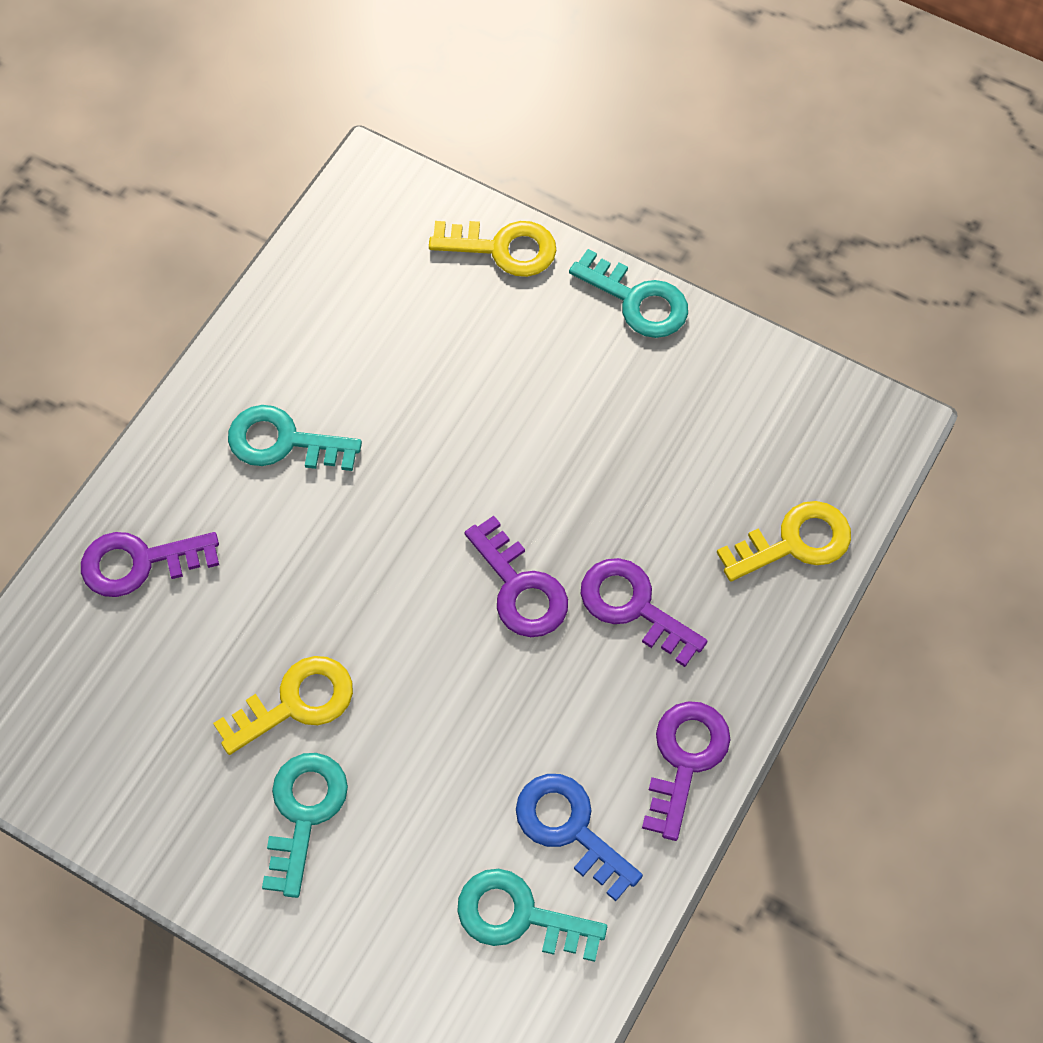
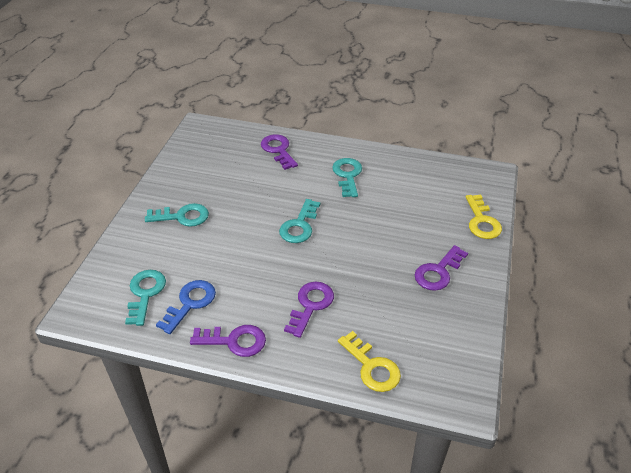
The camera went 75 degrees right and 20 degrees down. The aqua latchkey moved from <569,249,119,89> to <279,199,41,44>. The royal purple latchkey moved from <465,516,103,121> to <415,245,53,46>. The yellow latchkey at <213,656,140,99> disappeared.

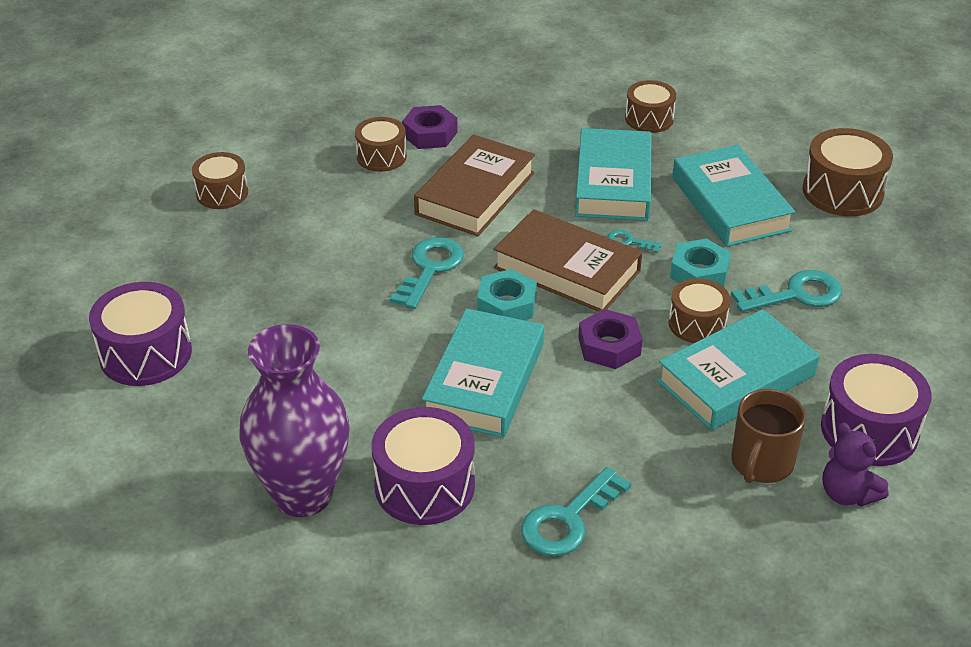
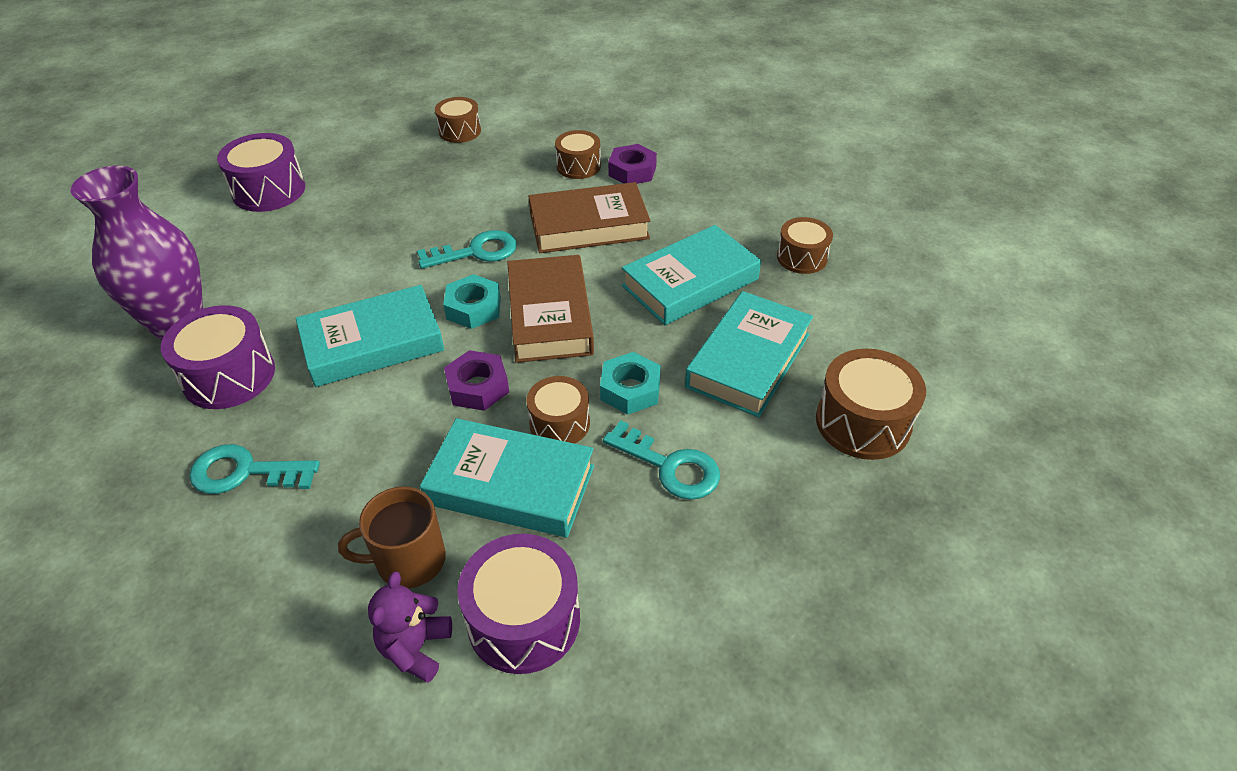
The camera went 50 degrees right and 5 degrees up. The aqua latchkey at <607,230,55,23> disappeared.

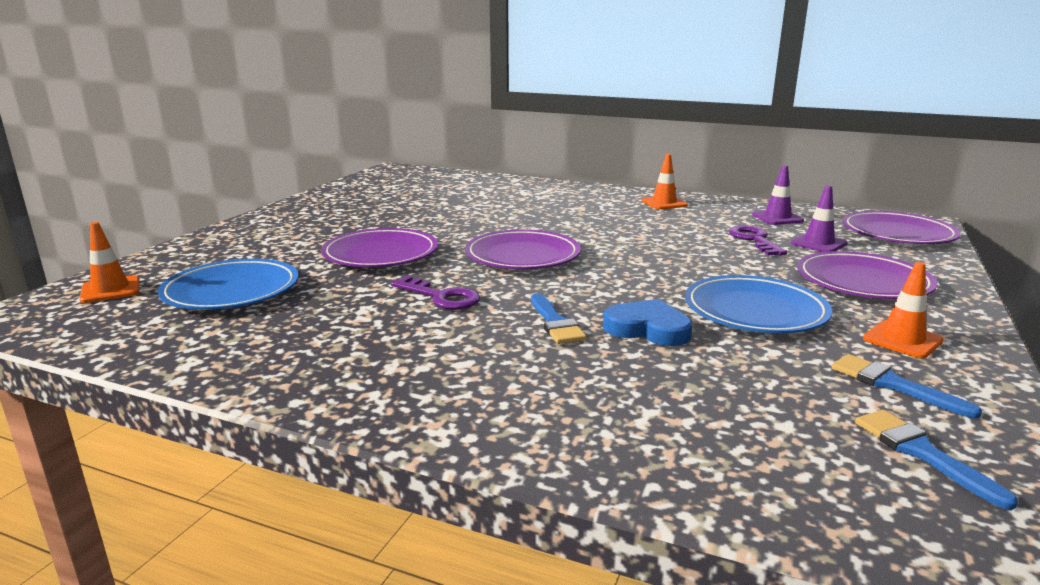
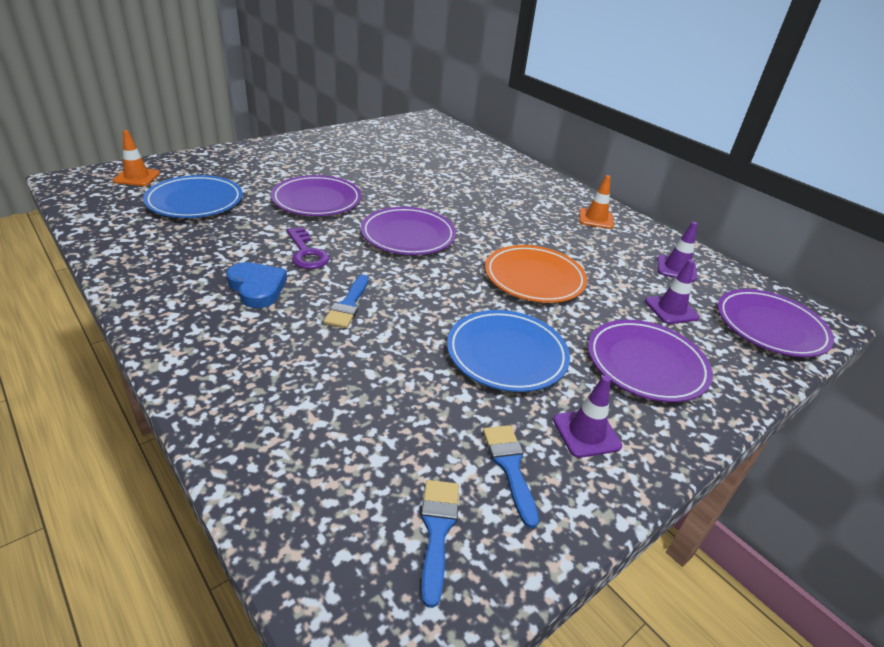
The camera went 25 degrees right and 15 degrees up. The blue love heart moved from <603,299,89,47> to <226,262,61,46>. The orange-coloured dinner plate at <485,245,102,58> appeared. The orange-coloured safety cone at <863,262,80,96> became the royal purple safety cone at <553,375,69,83>. The royal purple latchkey at <729,225,58,30> disappeared.

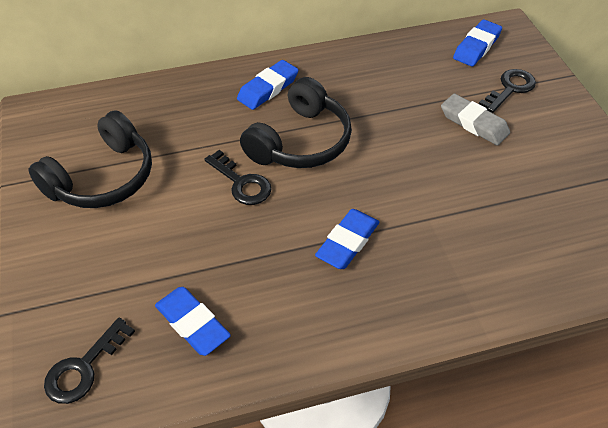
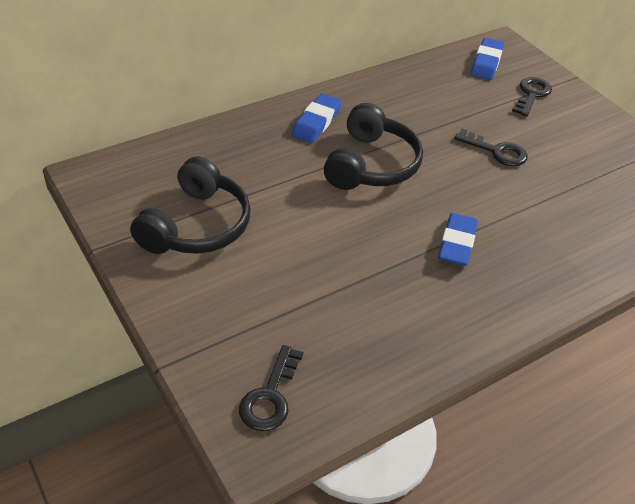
The camera went 20 degrees left and 5 degrees down. The black latchkey moved from <204,150,67,55> to <454,129,74,38>. The blue eraser at <155,287,76,69> disappeared. The grey eraser at <441,94,69,52> disappeared.

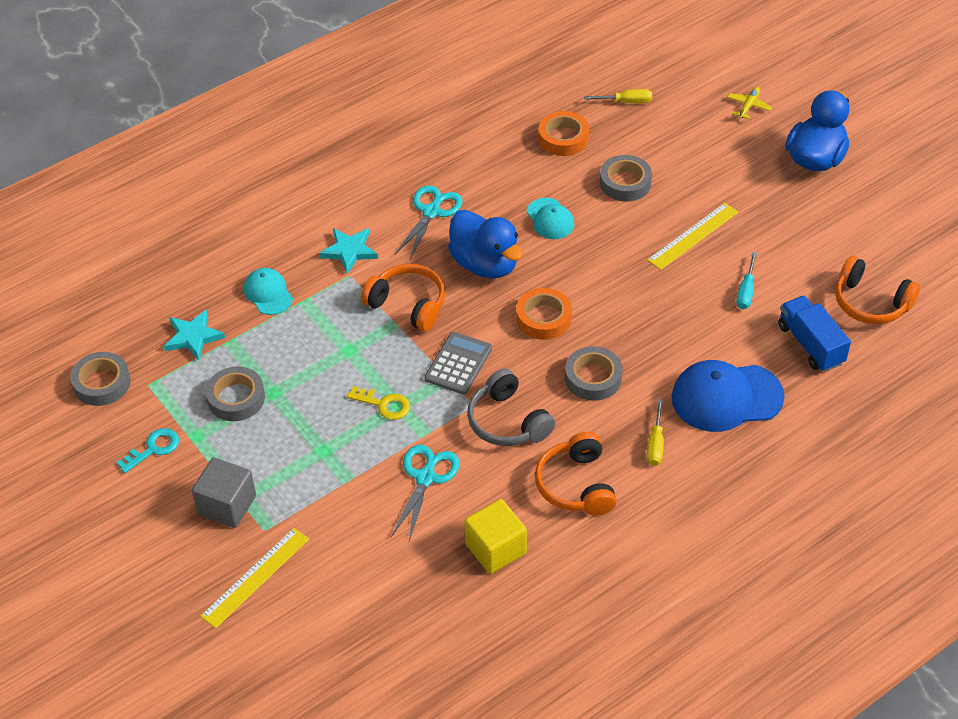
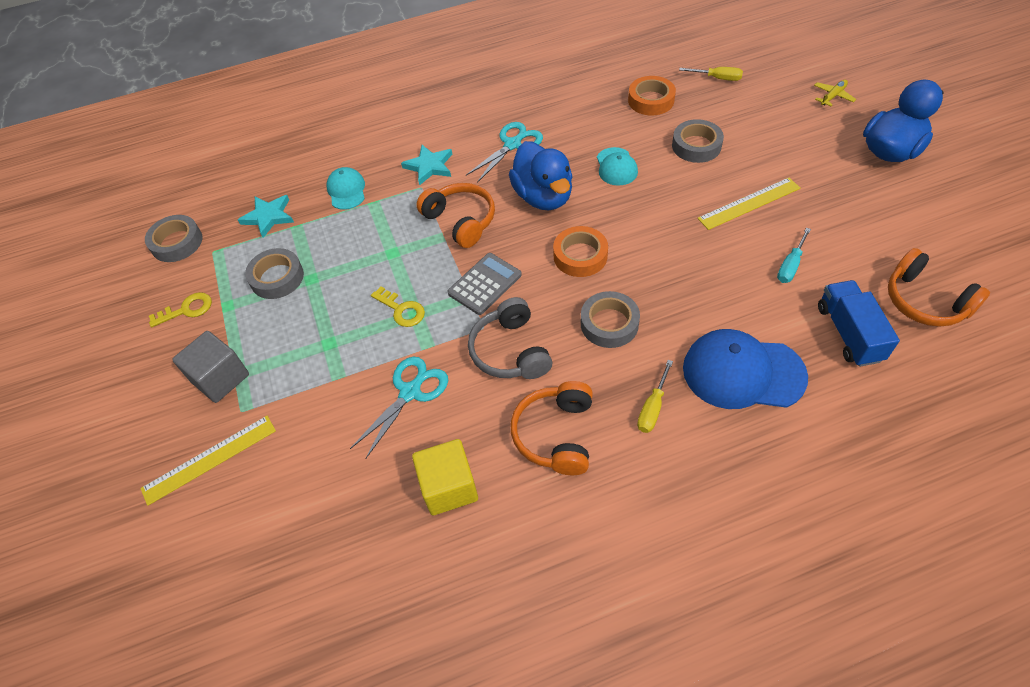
The camera went 20 degrees right and 5 degrees up. The aqua latchkey at <116,428,63,45> became the yellow latchkey at <149,292,63,35>.

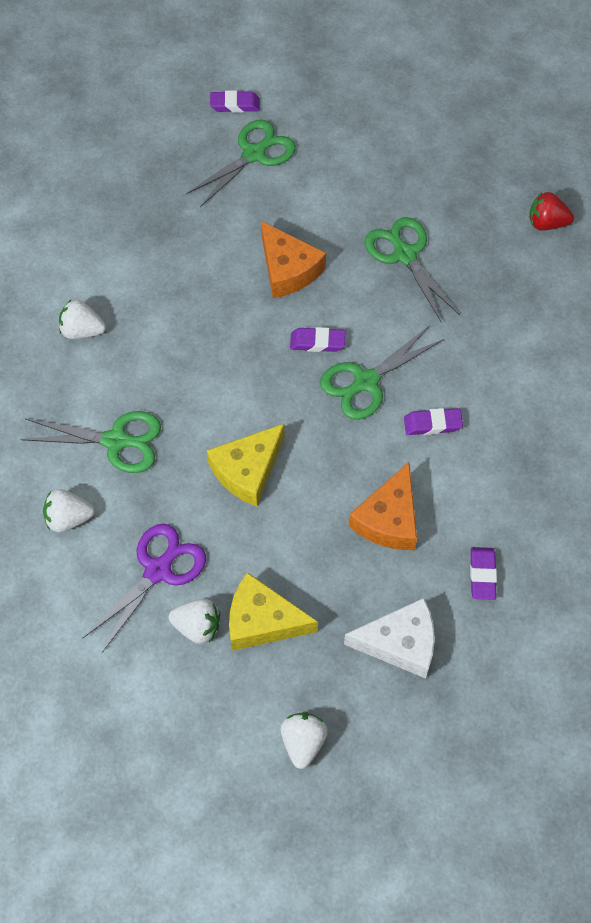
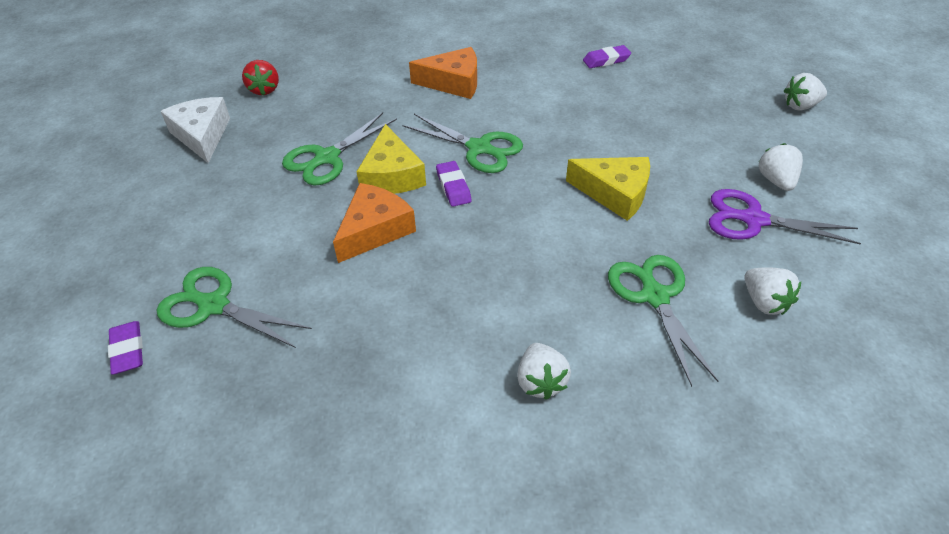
The camera went 110 degrees left and 15 degrees down. The white cheese moved from <344,598,91,80> to <161,97,69,66>. The yellow cheese moved from <229,572,89,79> to <357,124,69,70>. The orange-coloured cheese moved from <349,462,68,88> to <409,47,68,52>. The royal purple eraser at <404,408,59,27> disappeared.

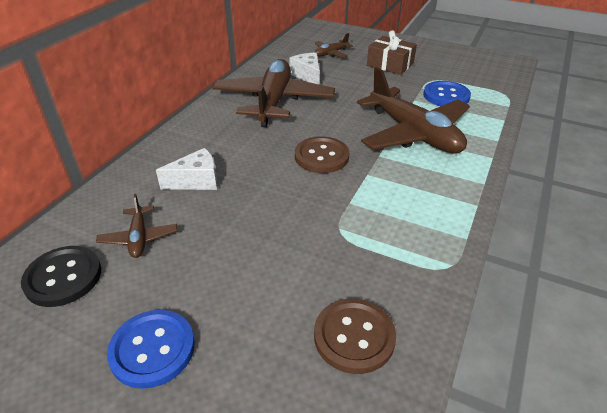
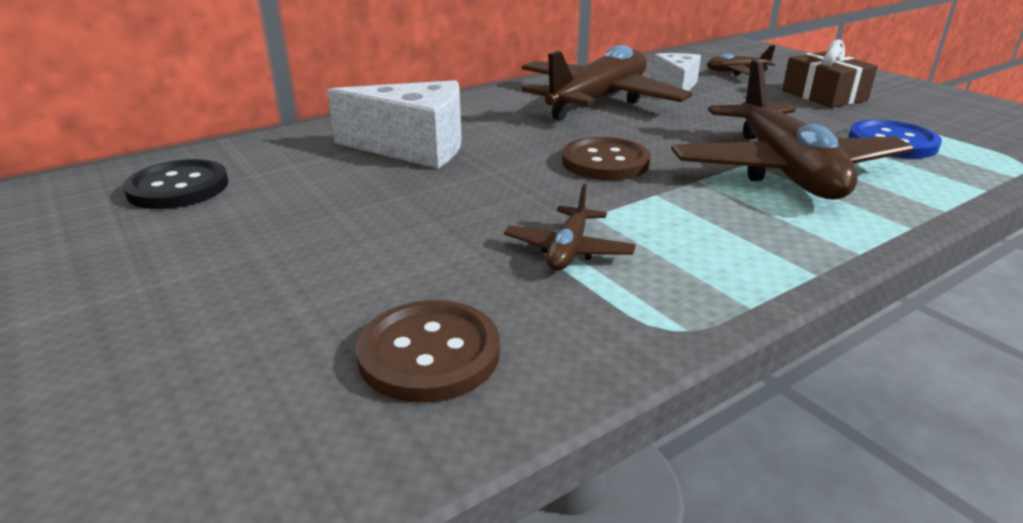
The camera went 30 degrees right and 10 degrees down. The white cheese at <156,148,61,42> changed to 1.63 times the size. The dark brown aeroplane moved from <96,194,81,64> to <504,184,132,87>. The blue shirt button at <107,310,88,79> disappeared.

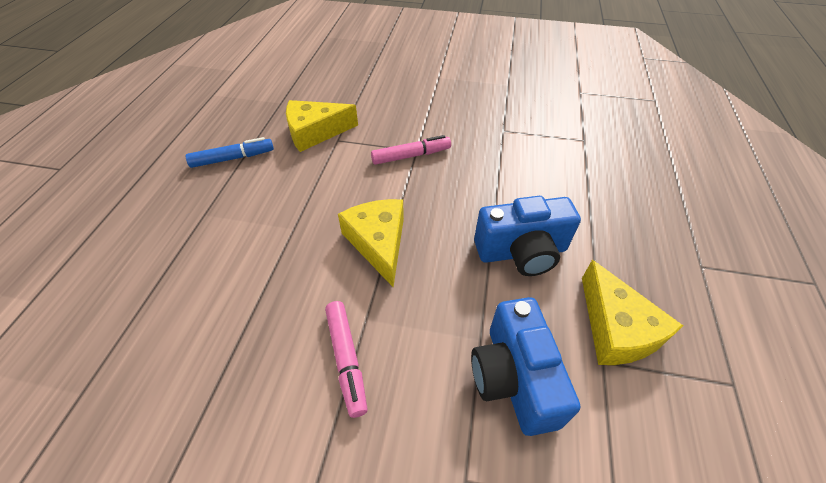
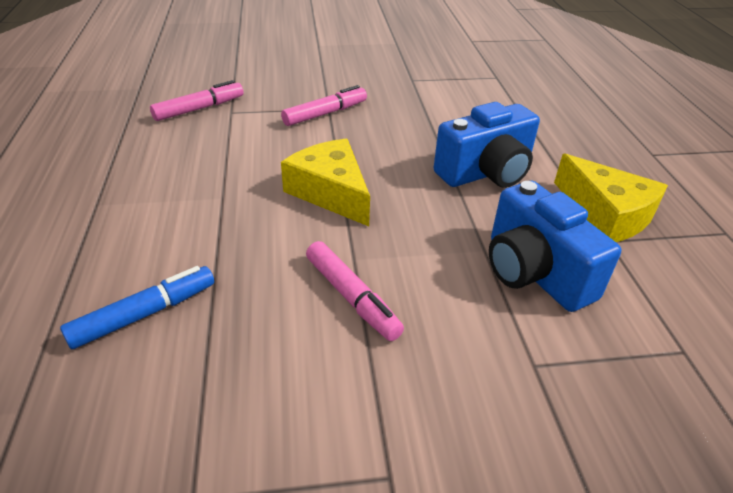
The camera went 20 degrees left and 10 degrees down. The blue felt pen moved from <186,137,88,31> to <60,266,154,83>. The yellow cheese at <286,100,72,52> was replaced by the rosy felt pen at <150,80,94,41>.

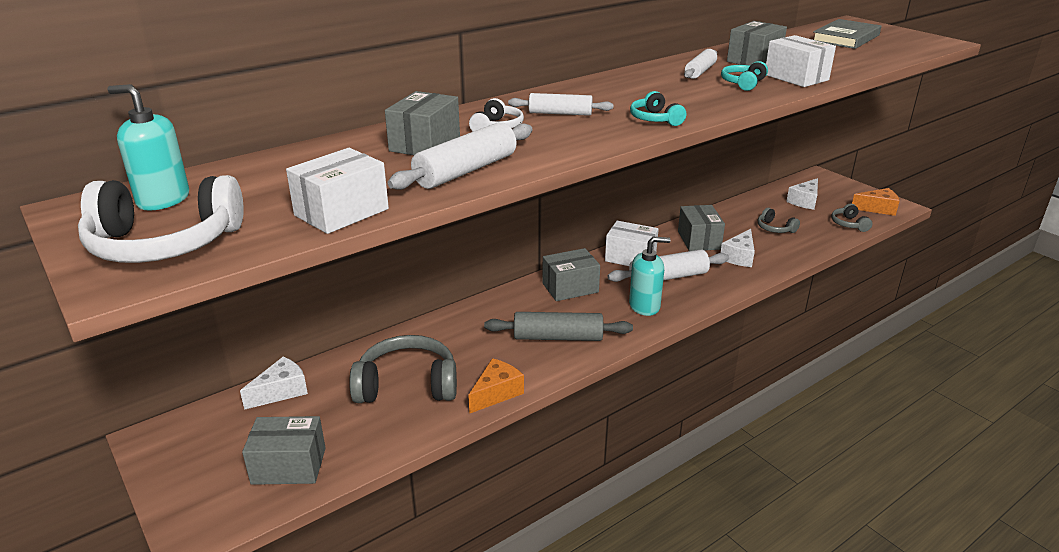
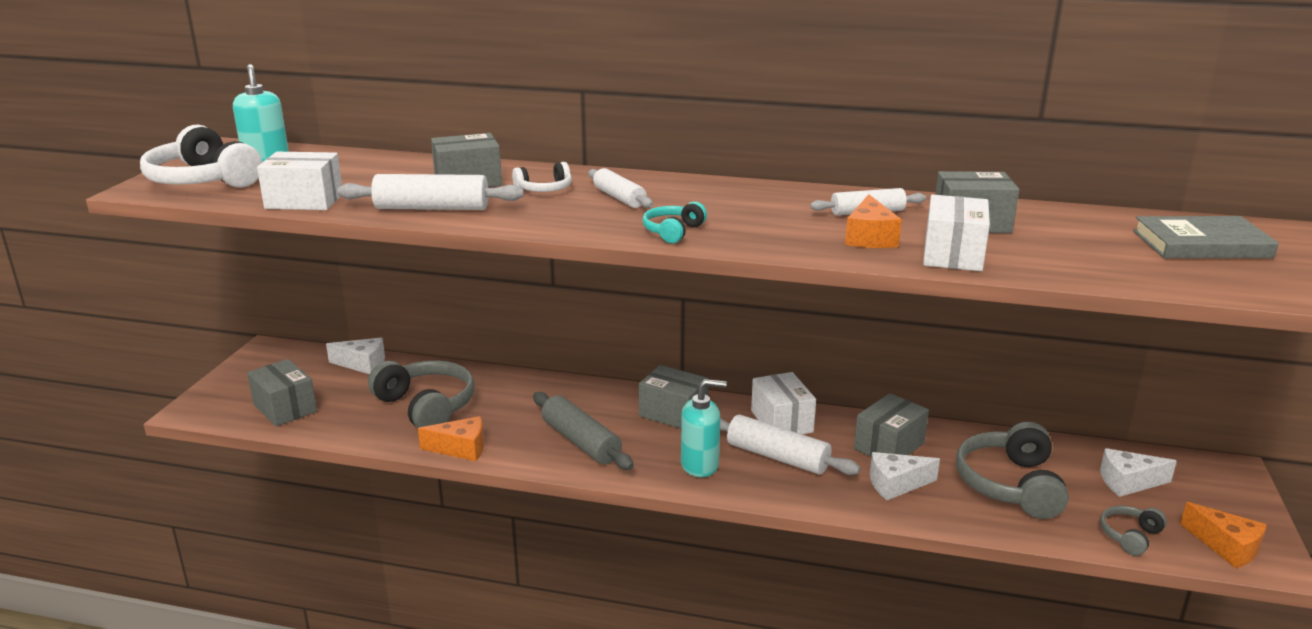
The camera went 50 degrees right and 5 degrees down. The aqua soap pump at <629,237,42,79> turned 45 degrees counterclockwise. The aqua headphones at <721,61,47,30> was replaced by the orange-coloured cheese at <845,194,57,54>. The grey headphones at <758,208,42,25> changed to 1.98 times the size.

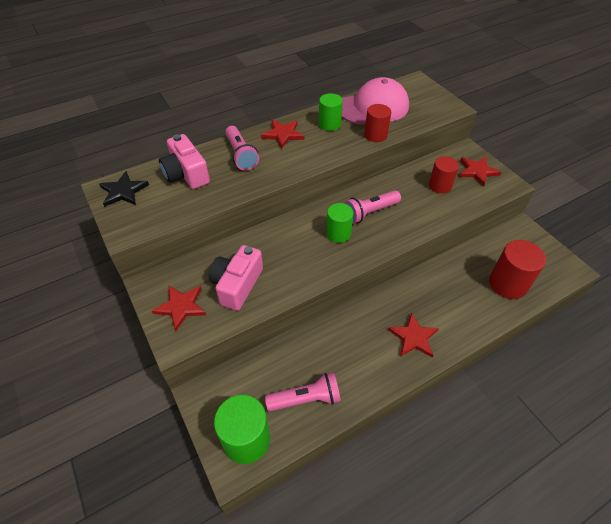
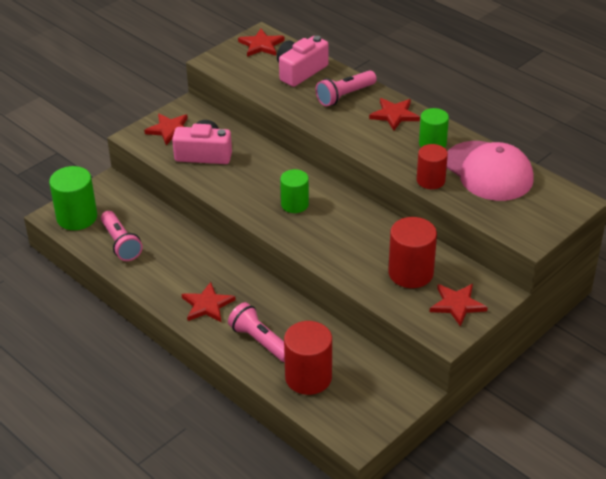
The camera went 75 degrees right and 10 degrees down. The rosy flashlight moved from <344,190,57,34> to <228,302,57,60>. The black five-pointed star at <99,171,50,36> became the scarlet five-pointed star at <238,29,46,28>. The scarlet solid cylinder at <429,156,30,38> changed to 1.52 times the size.

